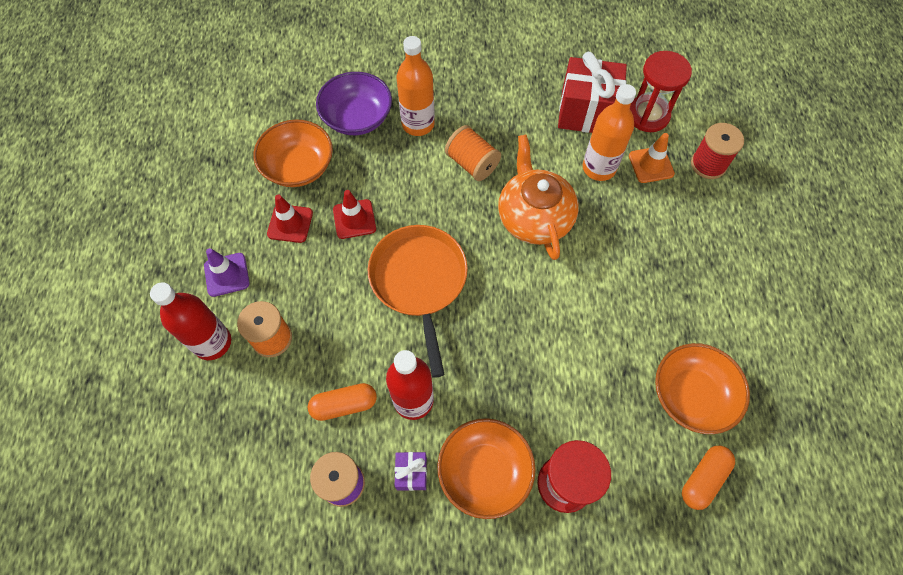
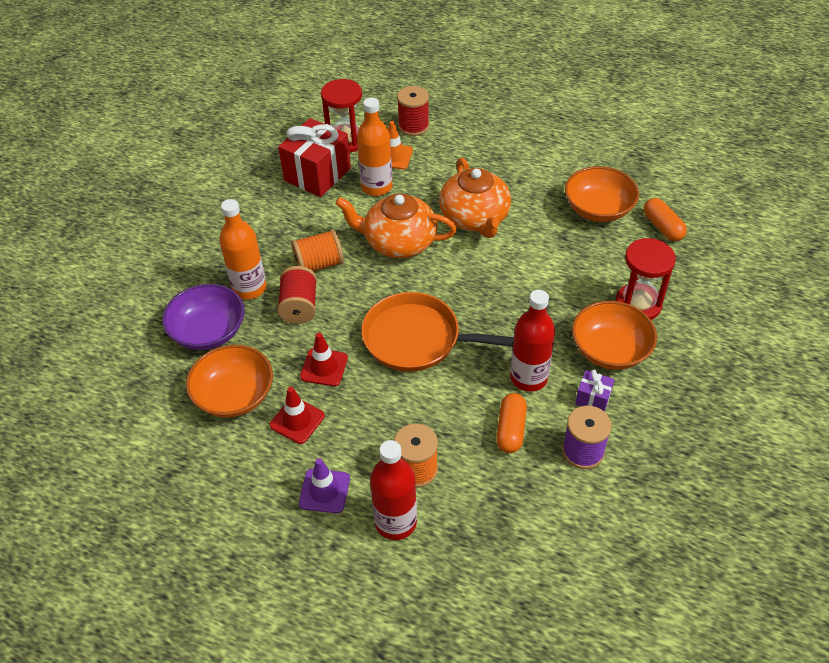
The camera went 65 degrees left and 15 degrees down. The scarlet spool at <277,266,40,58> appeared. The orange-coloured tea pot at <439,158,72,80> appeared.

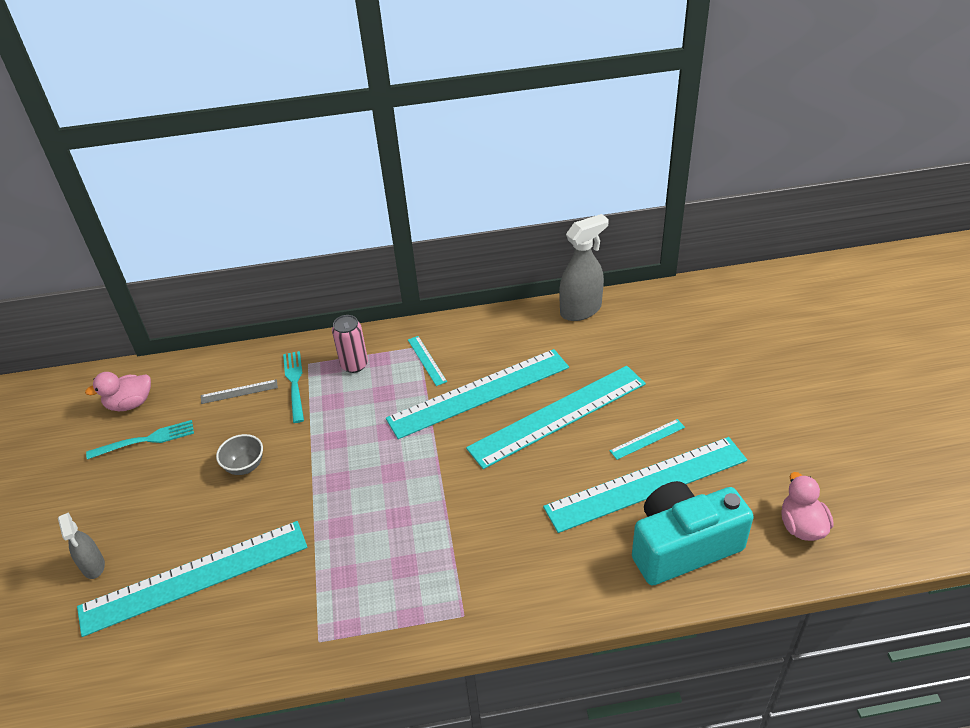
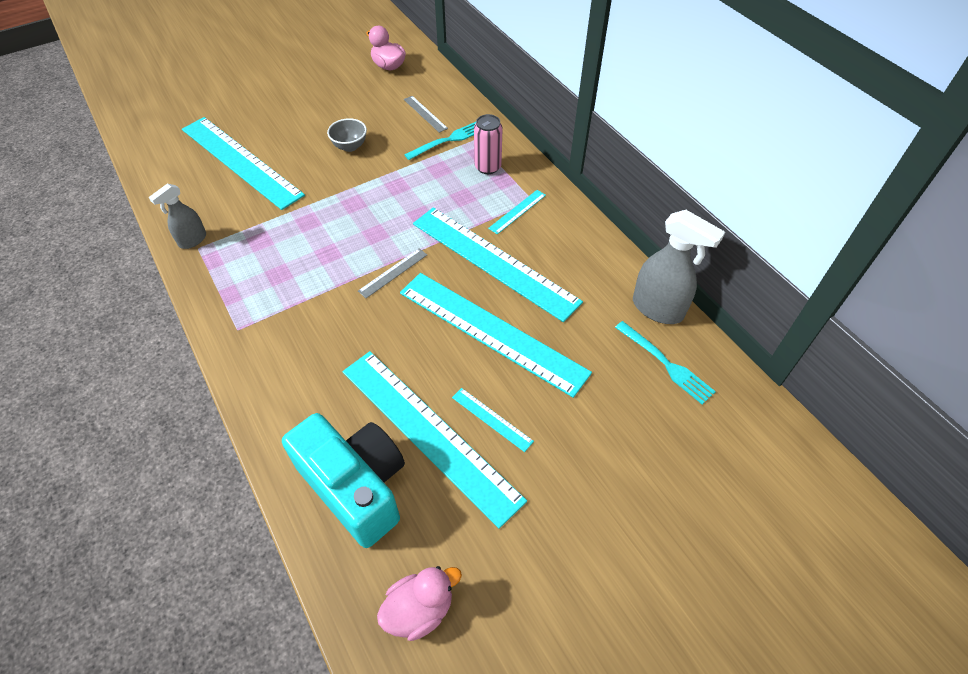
The camera went 65 degrees right and 10 degrees up. The grey sprayer moved from <58,512,47,67> to <149,184,57,65>. The grey ruler at <358,248,69,50> appeared. The aqua fork moved from <86,420,108,40> to <615,321,101,83>.

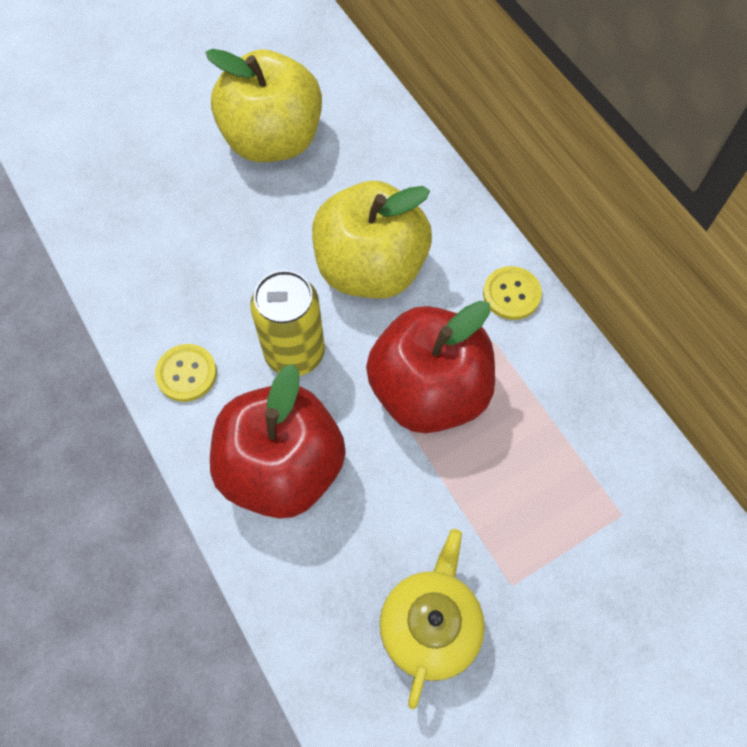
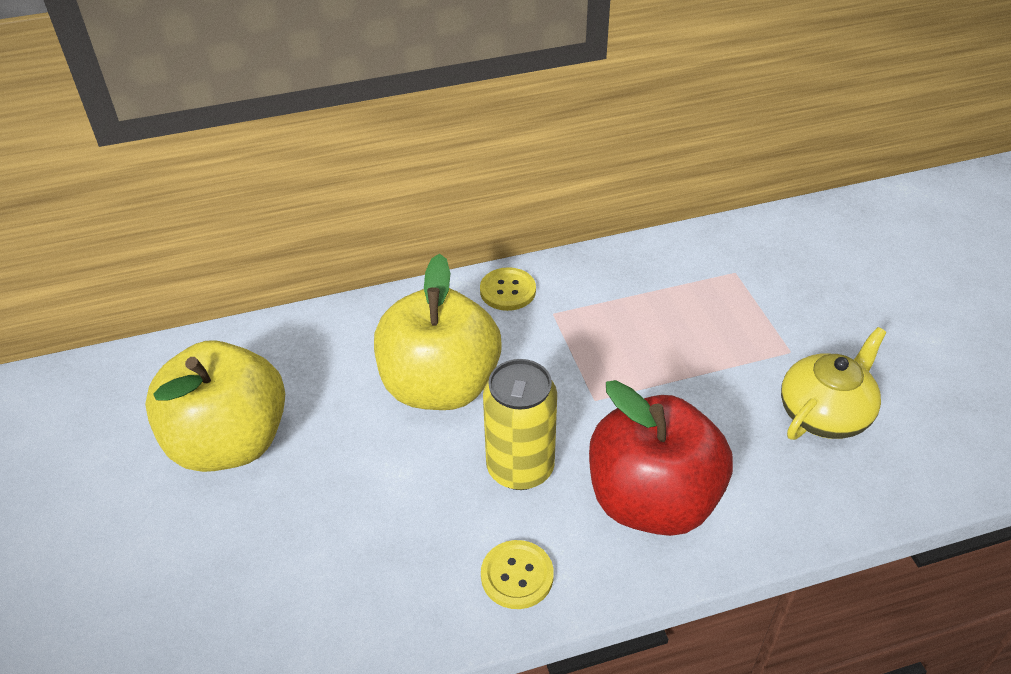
The camera went 75 degrees left and 20 degrees down. The yellow tea pot at <380,529,105,180> turned 105 degrees clockwise. The scarlet apple fruit at <366,301,129,132> disappeared.

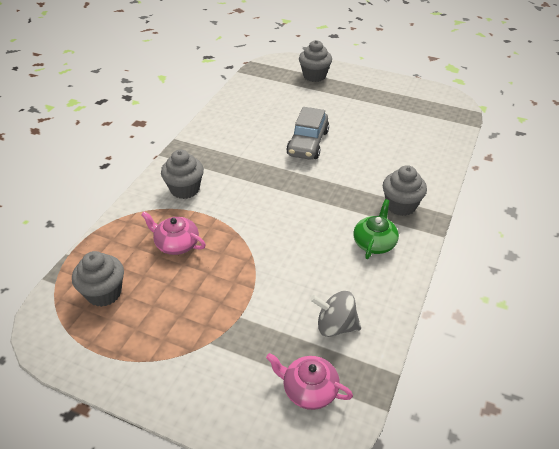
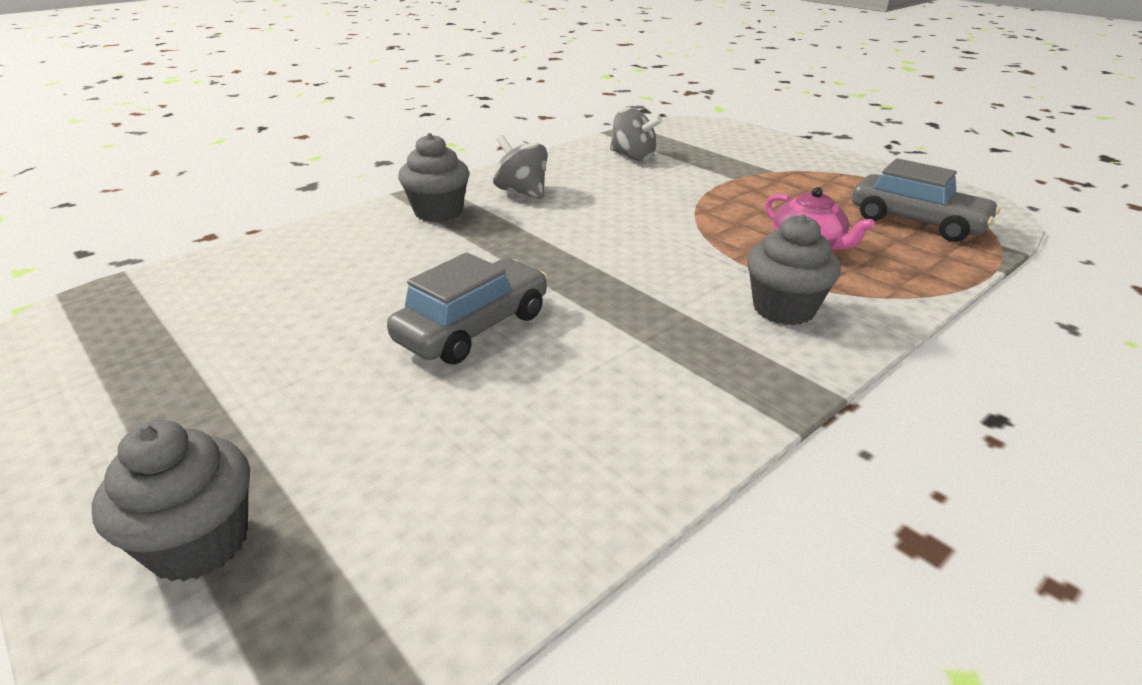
The camera went 155 degrees left and 10 degrees down. The leaf-green tea pot at <353,199,46,60> was replaced by the grey spinning top at <493,135,55,64>. The grey fairy cake at <72,251,52,56> was replaced by the grey toy car at <852,158,149,84>. The rosy tea pot at <266,353,87,57> disappeared.

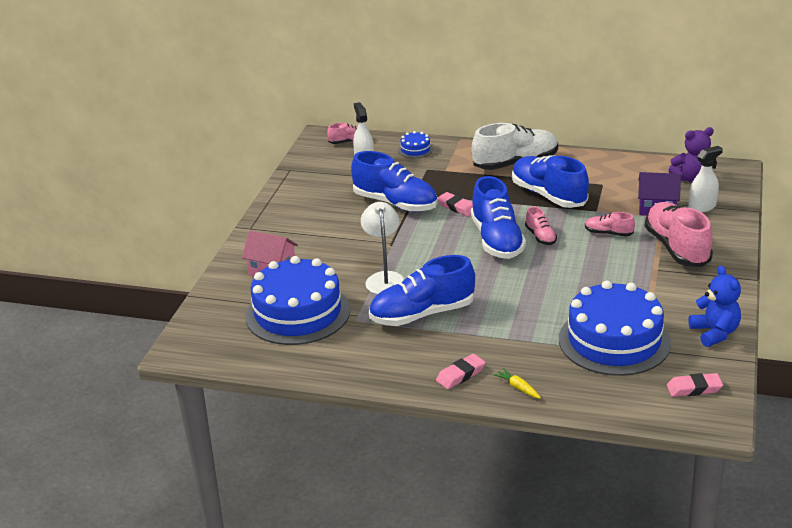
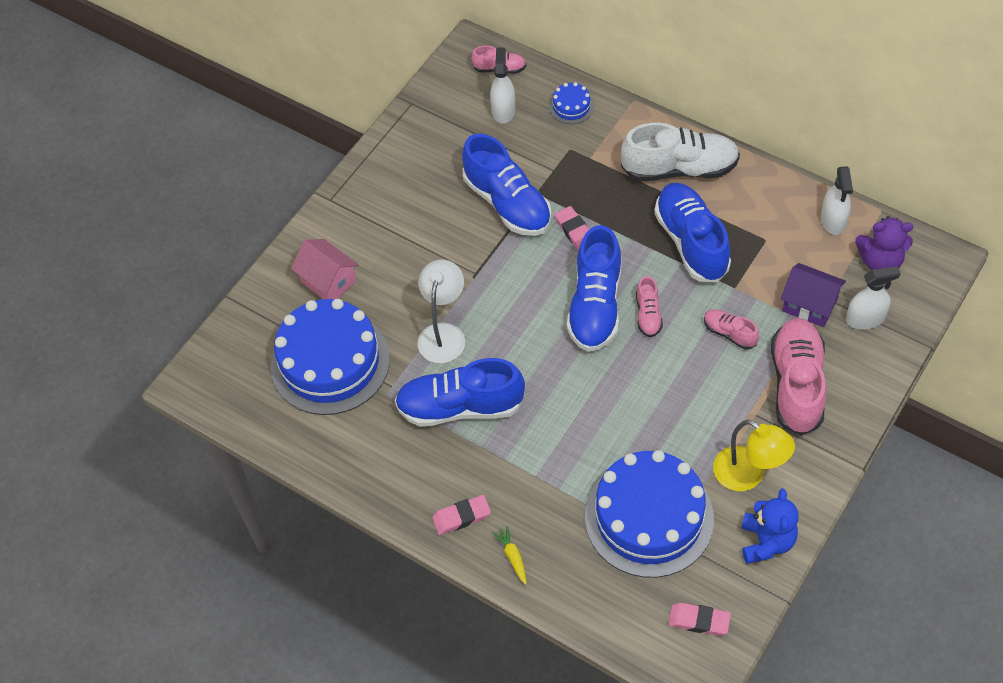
The camera went 20 degrees right and 25 degrees up. The yellow lamp at <713,420,82,71> appeared. The white sprayer at <821,167,32,68> appeared.

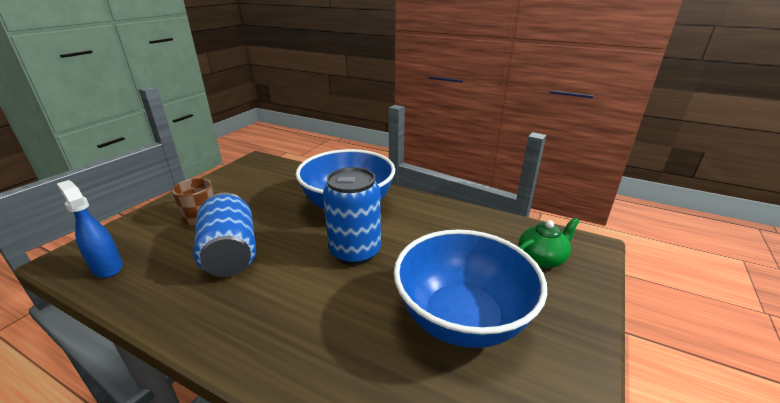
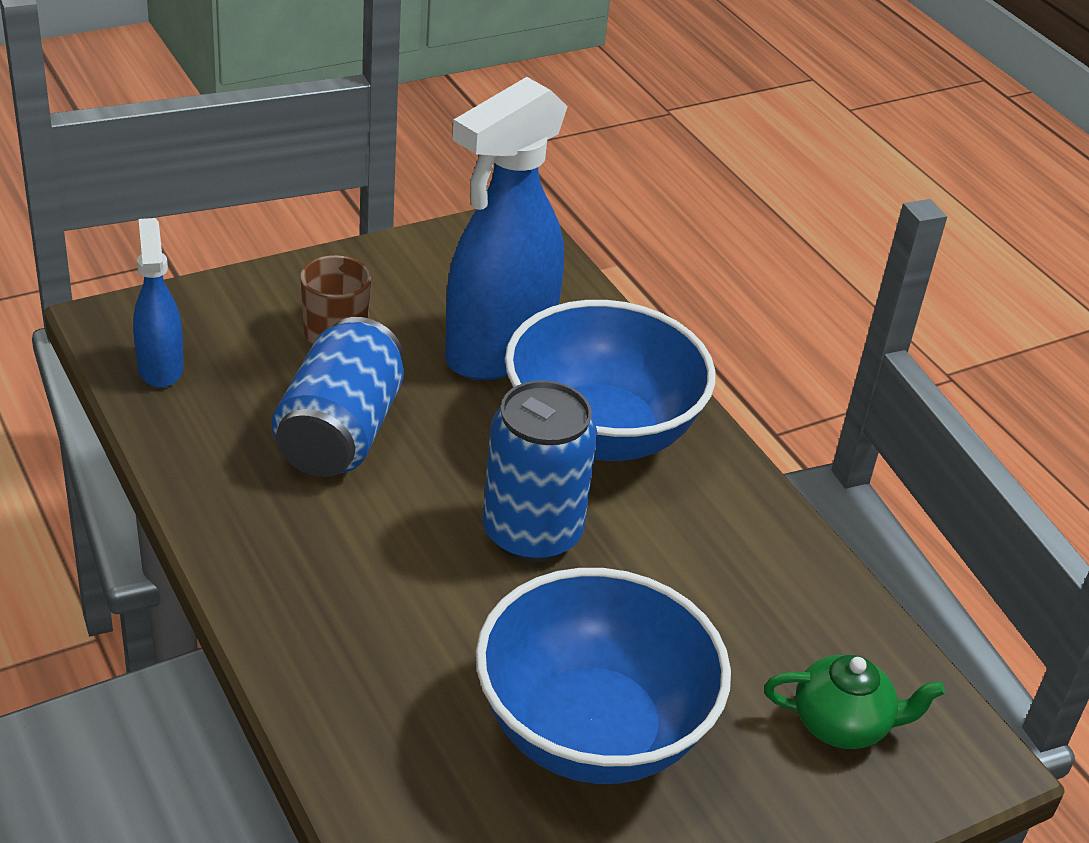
The camera went 30 degrees right and 10 degrees up. The blue sprayer at <445,77,123,303> appeared.

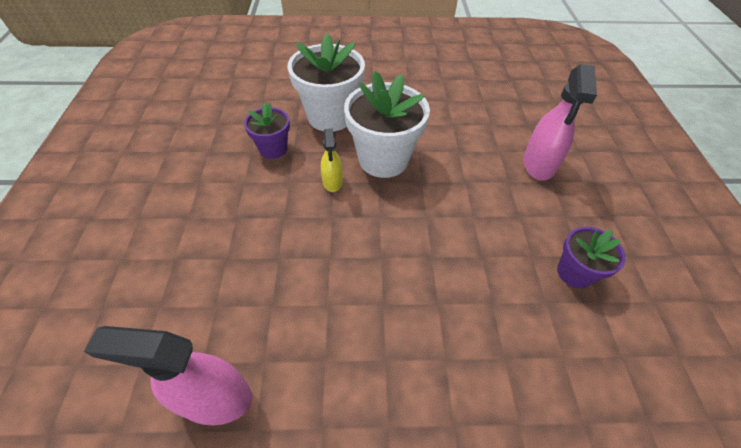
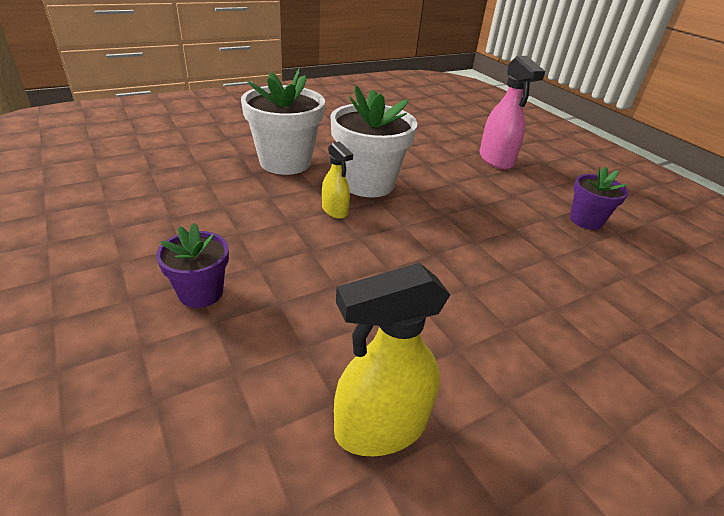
The camera went 30 degrees left and 15 degrees down. The royal purple flower pot moved from <244,103,46,56> to <156,223,73,85>. The rosy sprayer at <84,326,169,99> became the yellow sprayer at <334,263,116,193>.

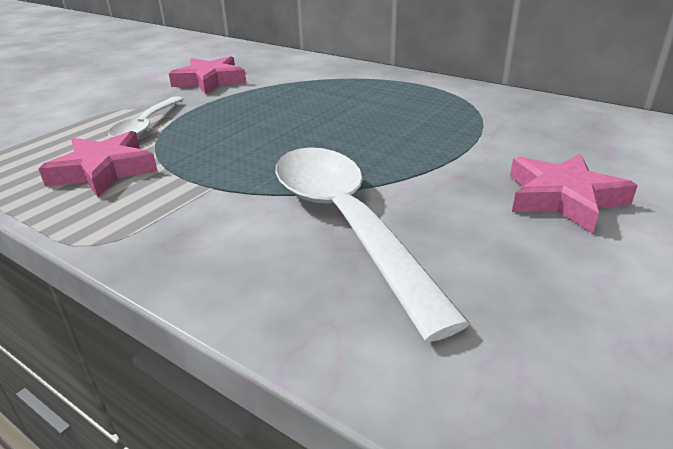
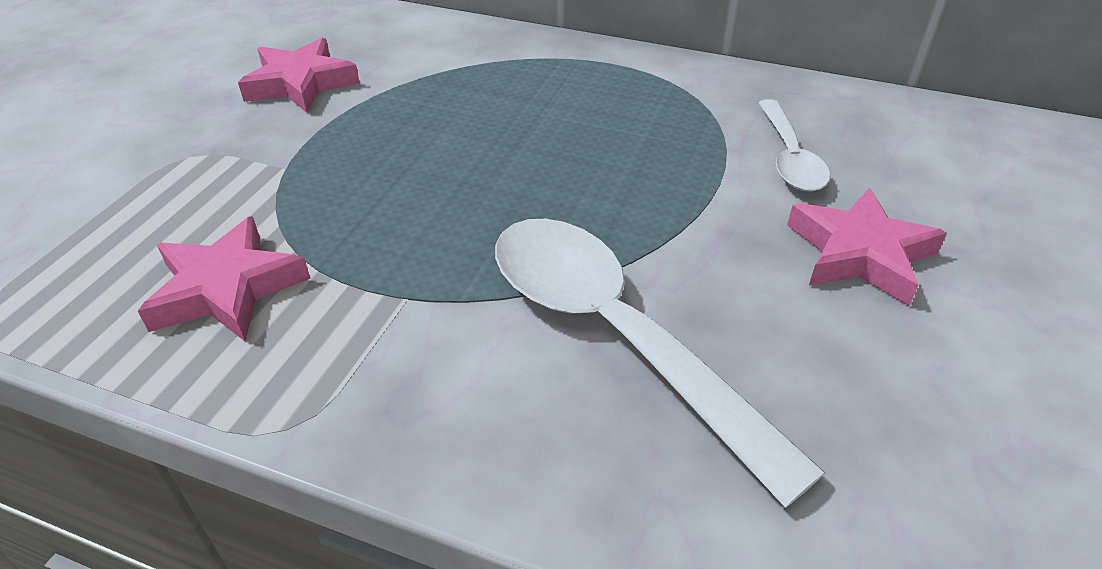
The camera went 15 degrees left and 10 degrees up. The white spoon moved from <108,96,76,41> to <758,99,72,93>.

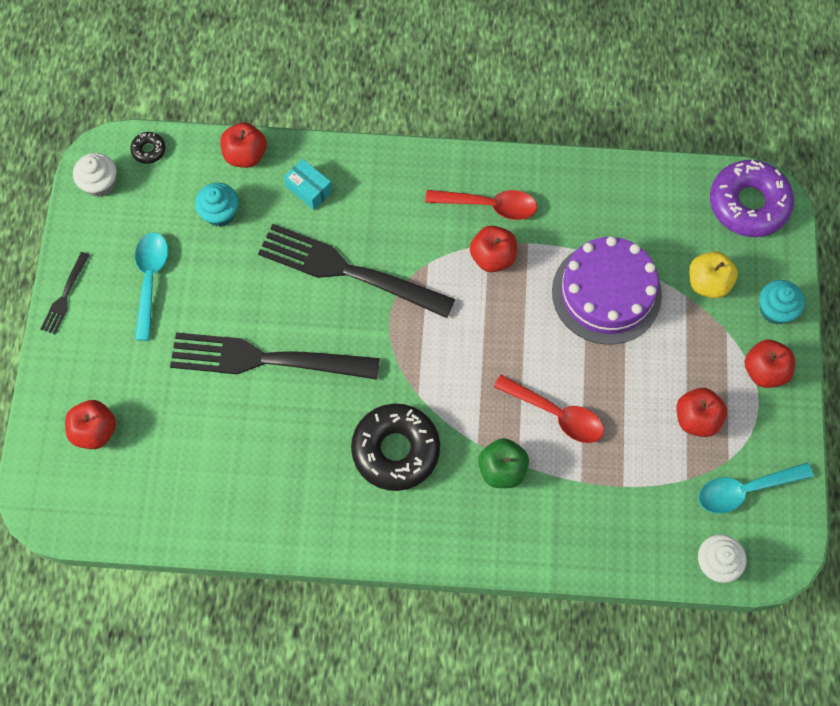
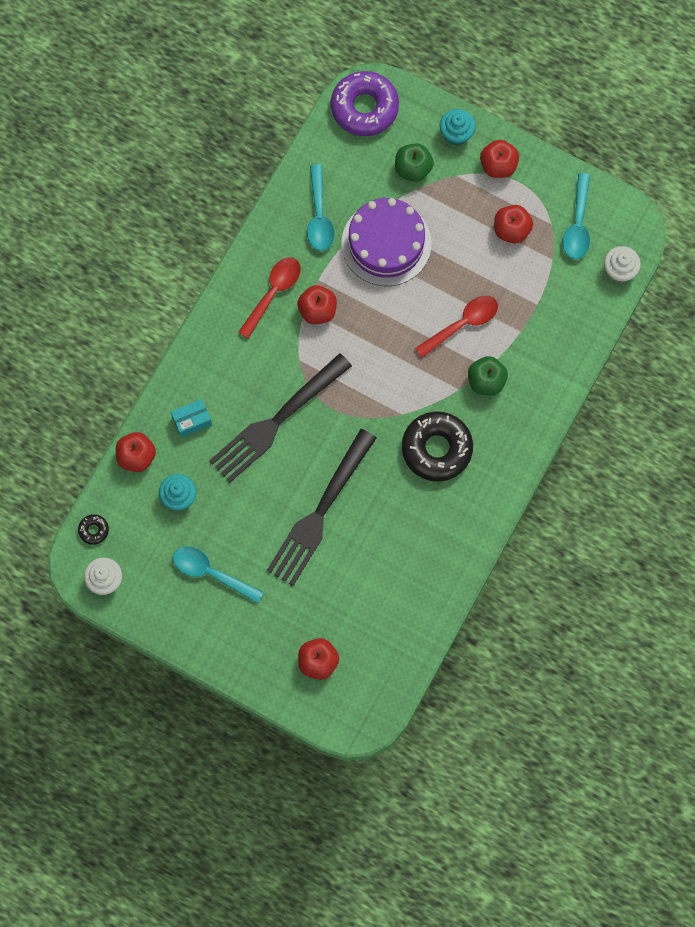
The camera went 65 degrees left and 5 degrees up. The aqua spoon at <307,164,28,87> appeared. The yellow apple fruit at <689,251,49,47> became the leaf-green apple fruit at <395,143,39,39>. The black fork at <40,252,50,82> disappeared.

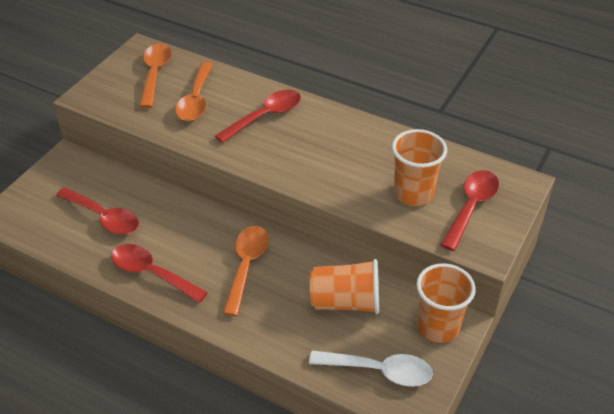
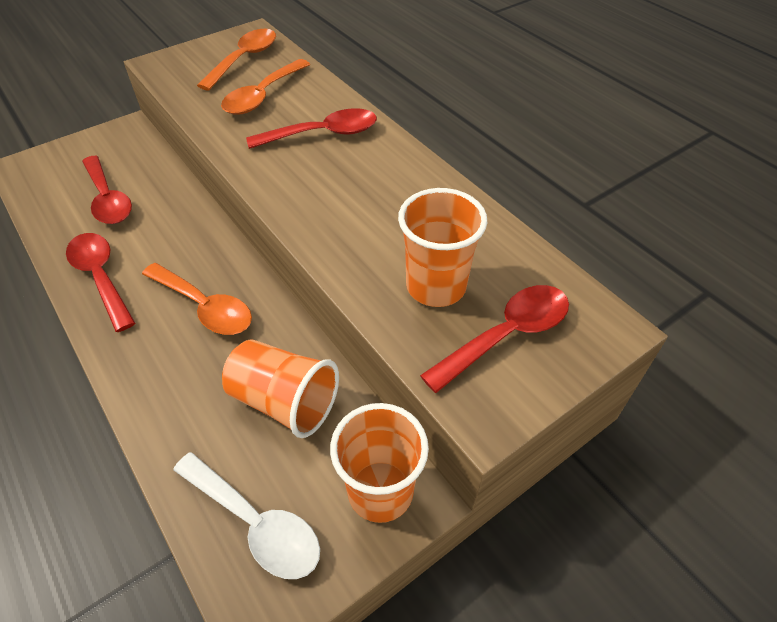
The camera went 25 degrees right and 5 degrees up. The orange-coloured spoon at <223,226,46,90> turned 90 degrees clockwise.

